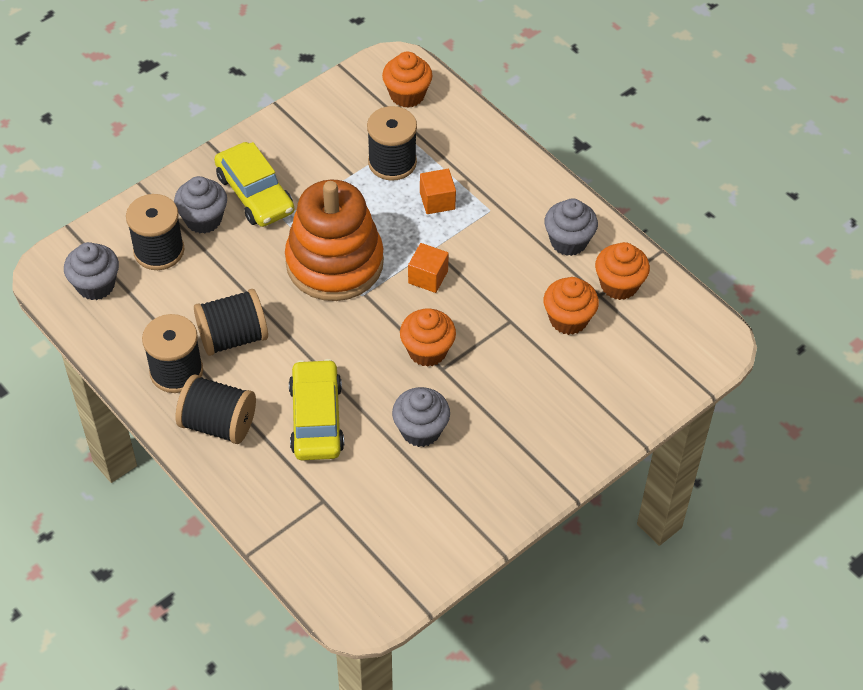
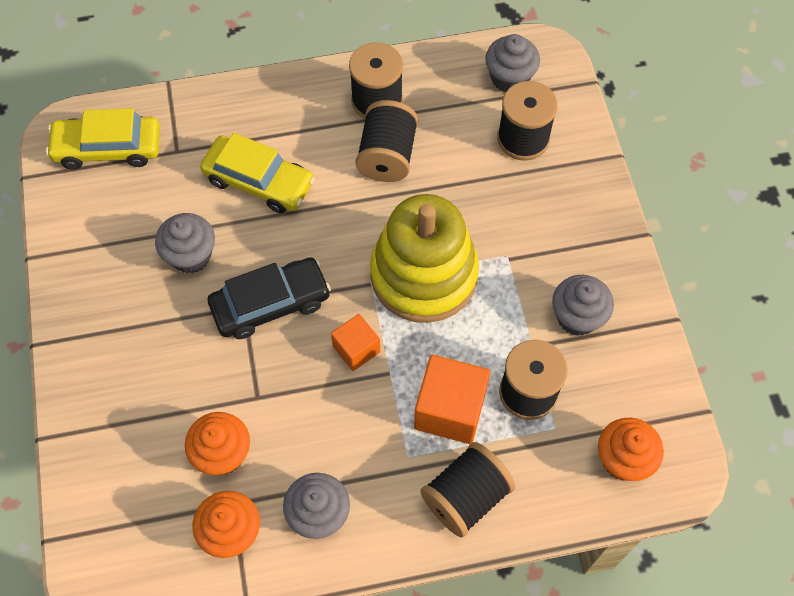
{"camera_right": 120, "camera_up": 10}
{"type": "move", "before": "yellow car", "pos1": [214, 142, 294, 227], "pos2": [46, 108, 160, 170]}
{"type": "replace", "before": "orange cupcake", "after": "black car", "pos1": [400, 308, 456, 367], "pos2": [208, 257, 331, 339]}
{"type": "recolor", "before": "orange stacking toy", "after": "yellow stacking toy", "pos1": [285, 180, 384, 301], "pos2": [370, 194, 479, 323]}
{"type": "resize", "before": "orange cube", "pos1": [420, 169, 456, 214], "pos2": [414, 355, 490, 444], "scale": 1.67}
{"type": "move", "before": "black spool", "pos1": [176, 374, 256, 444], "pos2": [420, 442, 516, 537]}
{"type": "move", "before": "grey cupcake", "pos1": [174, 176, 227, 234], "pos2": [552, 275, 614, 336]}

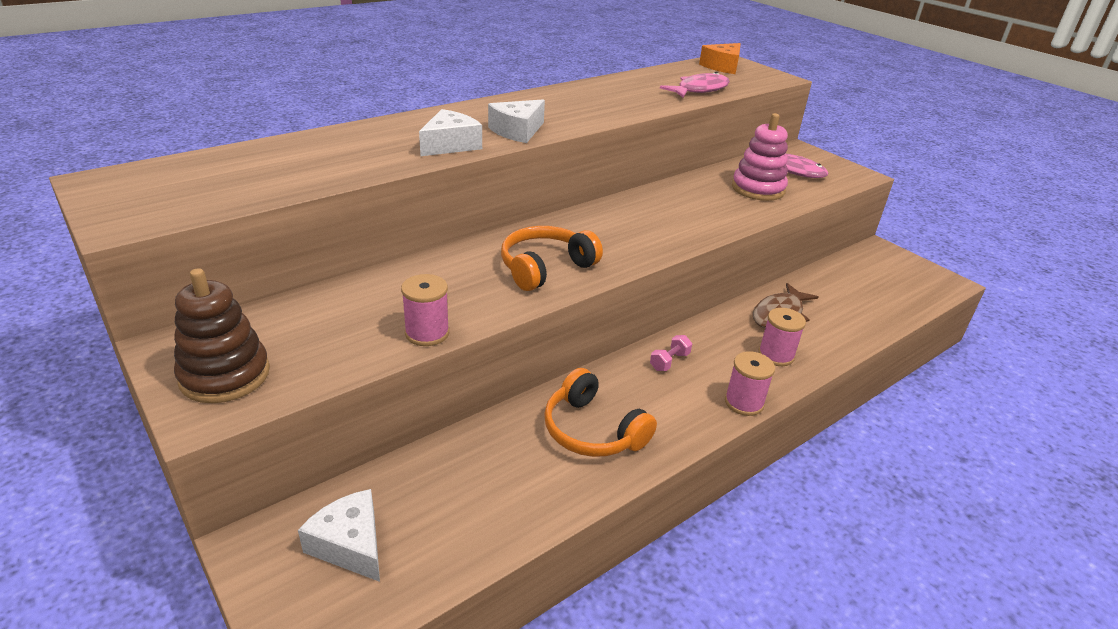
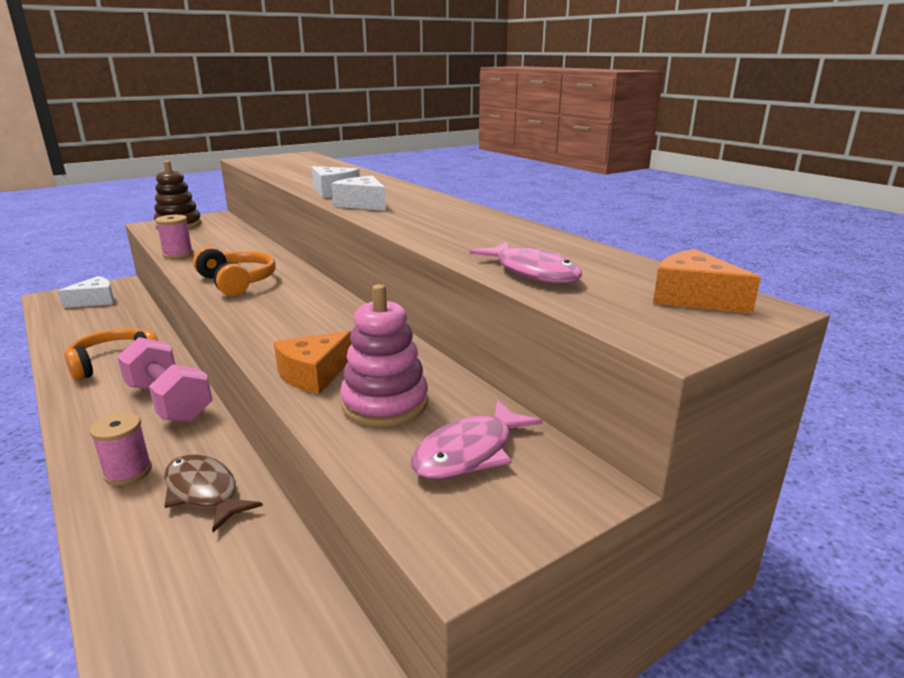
{"camera_right": 95, "camera_up": -10}
{"type": "resize", "before": "pink dumbbell", "pos1": [650, 335, 692, 371], "pos2": [117, 337, 212, 422], "scale": 2.42}
{"type": "insert", "after": "orange cheese", "pos2": [274, 331, 352, 394]}
{"type": "delete", "before": "pink spool", "pos1": [725, 351, 775, 416]}

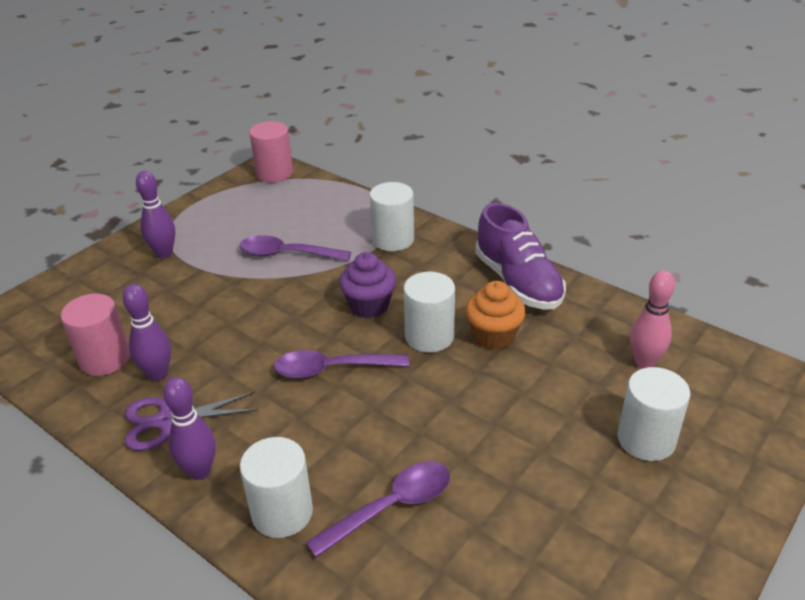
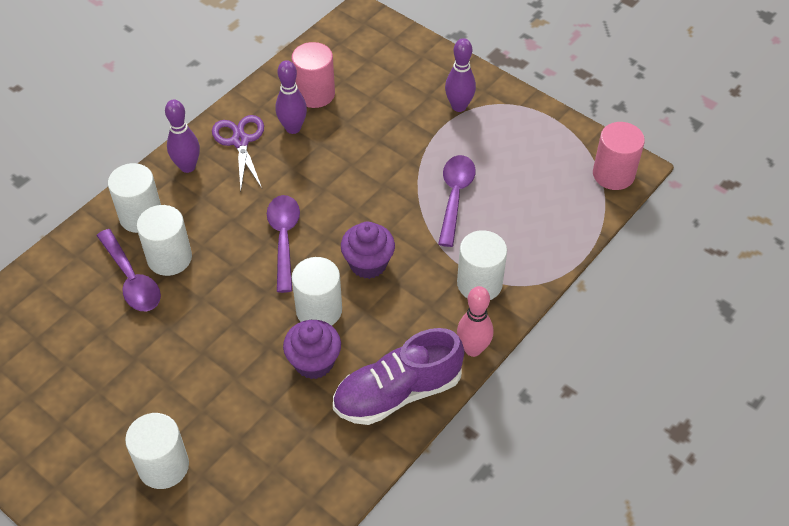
{"camera_right": 90, "camera_up": 15}
{"type": "insert", "after": "white cylinder", "pos2": [137, 205, 192, 276]}
{"type": "recolor", "before": "orange cupcake", "after": "purple cupcake", "pos1": [465, 281, 526, 350], "pos2": [283, 320, 341, 379]}
{"type": "move", "before": "pink bowling pin", "pos1": [630, 270, 675, 368], "pos2": [457, 286, 493, 357]}

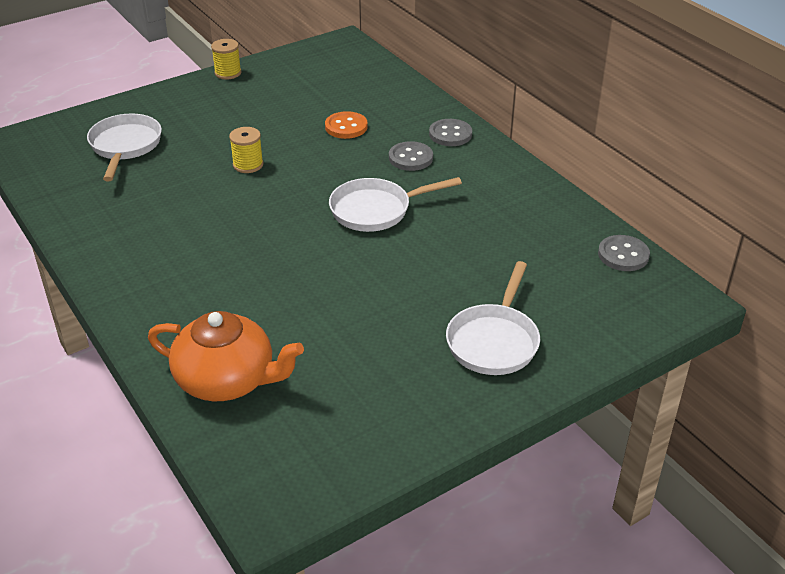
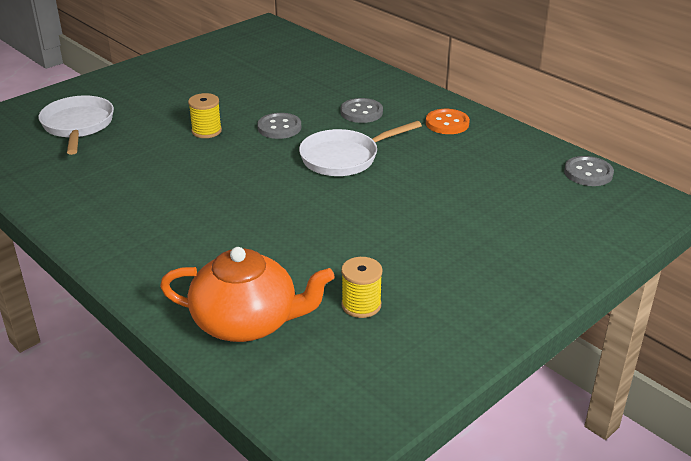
{"camera_right": -10, "camera_up": -5}
{"type": "move", "before": "grey button", "pos1": [429, 119, 472, 146], "pos2": [257, 113, 301, 139]}
{"type": "move", "before": "yellow spool", "pos1": [211, 39, 241, 79], "pos2": [341, 257, 382, 318]}
{"type": "move", "before": "orange button", "pos1": [325, 111, 368, 139], "pos2": [426, 109, 470, 134]}
{"type": "delete", "before": "white pan", "pos1": [446, 261, 540, 375]}

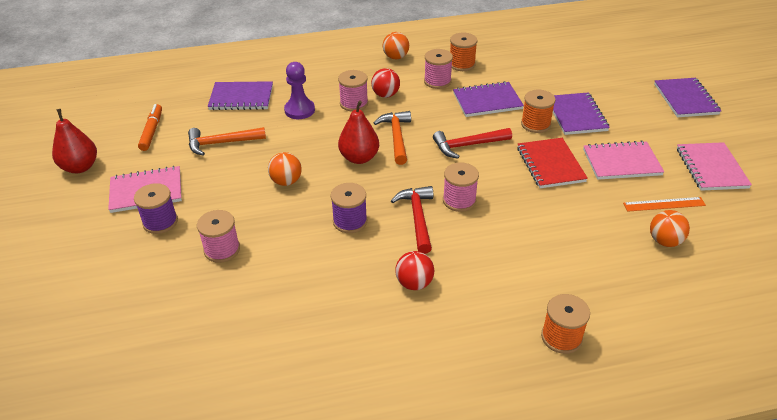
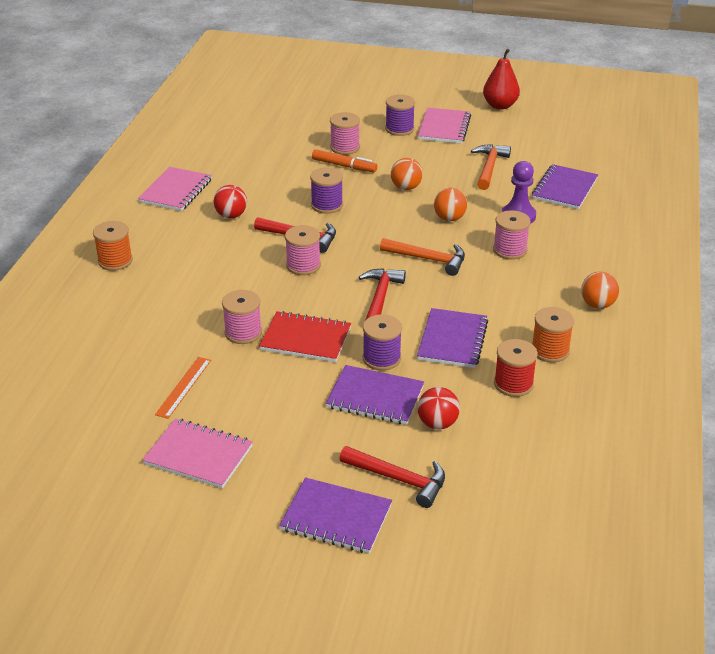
{"camera_right": 115, "camera_up": -5}
{"type": "move", "before": "pink notebook", "pos1": [583, 141, 664, 180], "pos2": [138, 167, 212, 211]}
{"type": "move", "before": "pink spool", "pos1": [424, 49, 453, 89], "pos2": [222, 290, 262, 344]}
{"type": "move", "before": "orange marker", "pos1": [138, 104, 162, 151], "pos2": [312, 149, 377, 172]}
{"type": "insert", "after": "red hammer", "pos2": [340, 446, 445, 508]}
{"type": "recolor", "before": "orange spool", "after": "purple spool", "pos1": [521, 90, 556, 133], "pos2": [363, 314, 402, 371]}
{"type": "move", "before": "red ball", "pos1": [371, 68, 400, 98], "pos2": [417, 387, 460, 429]}
{"type": "move", "before": "orange ball", "pos1": [650, 210, 690, 247], "pos2": [434, 188, 467, 221]}
{"type": "insert", "after": "red spool", "pos2": [494, 339, 538, 397]}
{"type": "delete", "before": "red pear", "pos1": [338, 101, 379, 164]}

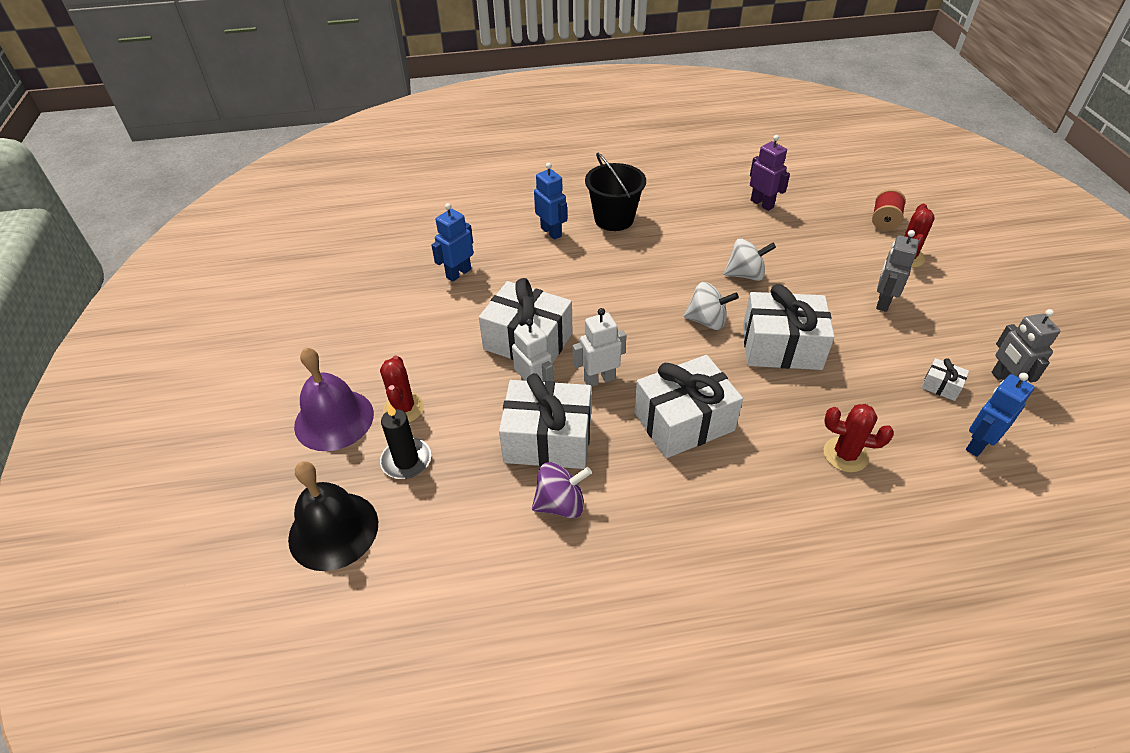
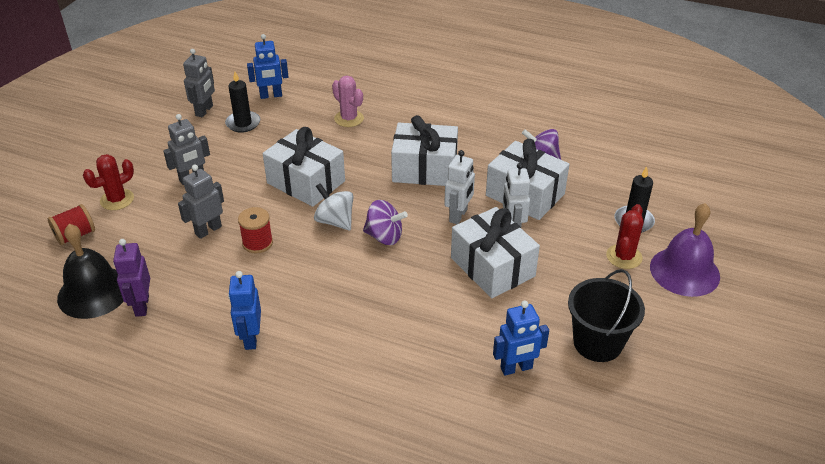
{"camera_right": -150, "camera_up": -5}
{"type": "move", "before": "black bell", "pos1": [288, 461, 378, 571], "pos2": [57, 224, 124, 319]}
{"type": "insert", "after": "grey robot", "pos2": [178, 165, 224, 239]}
{"type": "replace", "before": "white gift", "after": "black candle", "pos1": [921, 358, 969, 401], "pos2": [225, 72, 260, 133]}
{"type": "move", "before": "blue robot", "pos1": [534, 163, 567, 240], "pos2": [228, 271, 261, 350]}
{"type": "replace", "before": "white spinning top", "after": "red spool", "pos1": [724, 238, 776, 281], "pos2": [238, 207, 273, 253]}
{"type": "recolor", "before": "red cactus", "after": "pink cactus", "pos1": [824, 404, 894, 472], "pos2": [332, 76, 364, 127]}
{"type": "insert", "after": "purple spinning top", "pos2": [363, 200, 408, 245]}
{"type": "rotate", "before": "white robot", "pos1": [573, 308, 626, 387], "pos2": [444, 150, 475, 224], "turn": -75}
{"type": "move", "before": "black bucket", "pos1": [585, 153, 646, 231], "pos2": [568, 269, 645, 362]}

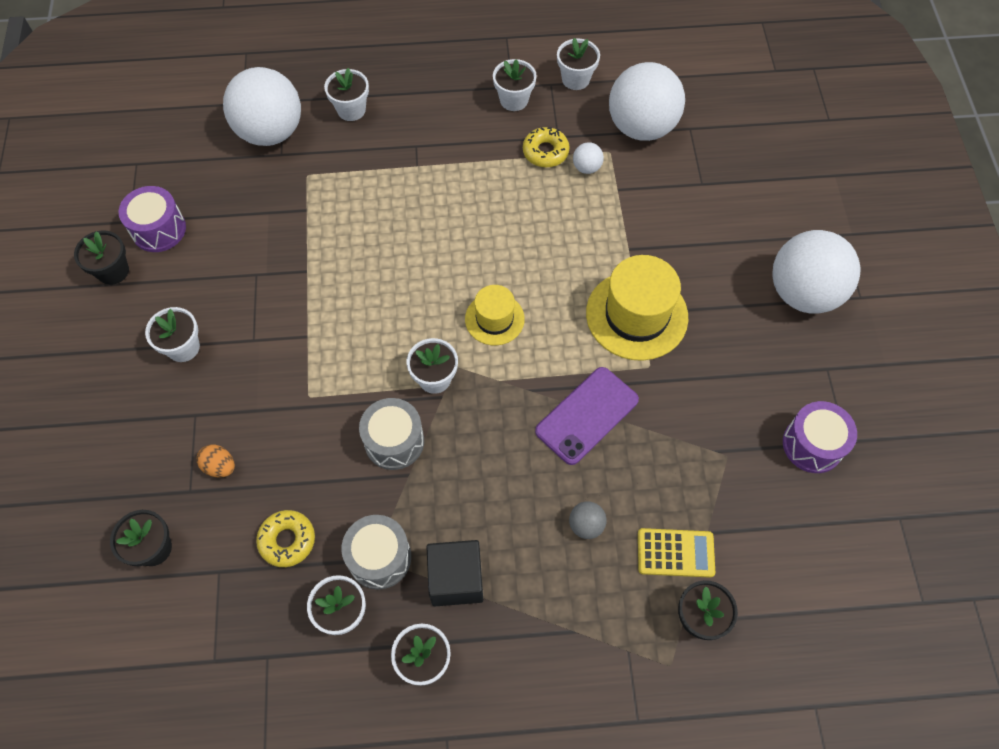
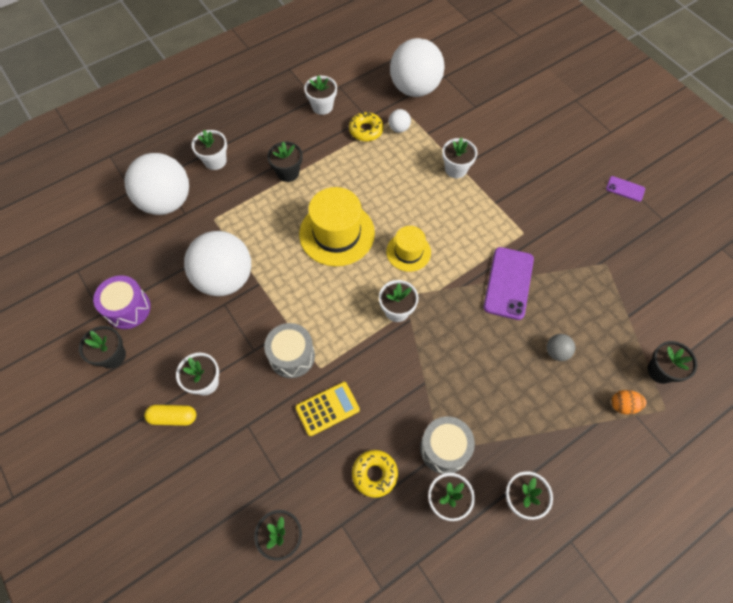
{"camera_right": -30, "camera_up": 0}
{"type": "insert", "after": "yellow capsule", "pos2": [144, 405, 196, 426]}
{"type": "move", "before": "white ball", "pos1": [772, 230, 861, 314], "pos2": [184, 231, 251, 296]}
{"type": "move", "before": "grey drum", "pos1": [359, 398, 424, 470], "pos2": [264, 323, 315, 378]}
{"type": "insert", "after": "black flower pot", "pos2": [267, 142, 302, 182]}
{"type": "move", "before": "yellow calculator", "pos1": [638, 528, 715, 578], "pos2": [295, 382, 360, 436]}
{"type": "move", "before": "yellow hat", "pos1": [586, 255, 688, 361], "pos2": [299, 187, 375, 266]}
{"type": "move", "before": "white flower pot", "pos1": [557, 38, 600, 90], "pos2": [442, 138, 477, 178]}
{"type": "insert", "after": "purple phone", "pos2": [606, 176, 645, 202]}
{"type": "move", "before": "orange egg", "pos1": [197, 444, 235, 478], "pos2": [611, 390, 646, 414]}
{"type": "delete", "before": "black cube", "pos1": [427, 540, 483, 606]}
{"type": "delete", "before": "purple drum", "pos1": [783, 401, 857, 473]}

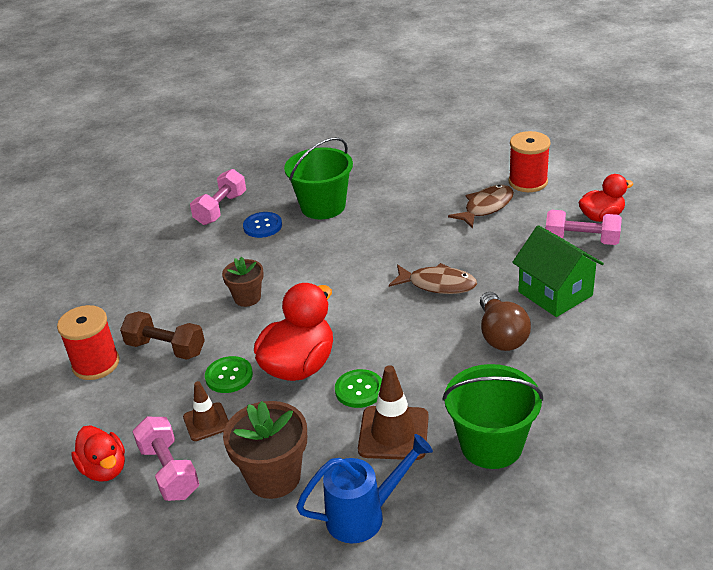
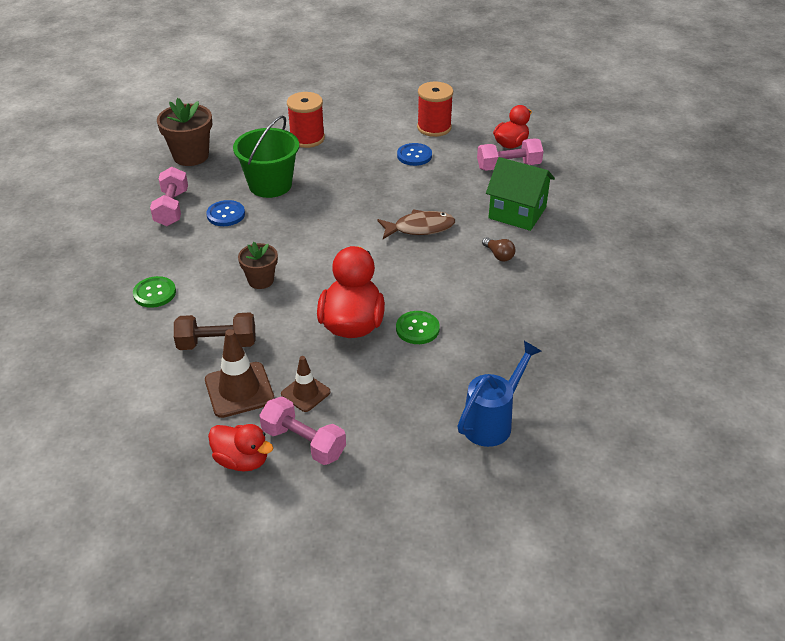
{"camera_right": -30, "camera_up": 5}
{"type": "move", "before": "green button", "pos1": [205, 356, 253, 393], "pos2": [133, 276, 176, 308]}
{"type": "move", "before": "brown flower pot", "pos1": [223, 401, 307, 499], "pos2": [157, 98, 212, 166]}
{"type": "move", "before": "brown traffic cone", "pos1": [358, 365, 429, 460], "pos2": [205, 329, 275, 418]}
{"type": "move", "before": "red spool", "pos1": [57, 305, 120, 380], "pos2": [287, 92, 325, 148]}
{"type": "replace", "before": "brown fish", "after": "blue button", "pos1": [448, 185, 514, 229], "pos2": [397, 143, 432, 166]}
{"type": "resize", "before": "brown light bulb", "pos1": [480, 292, 531, 351], "pos2": [482, 237, 516, 261], "scale": 0.54}
{"type": "delete", "before": "green bucket", "pos1": [443, 364, 543, 469]}

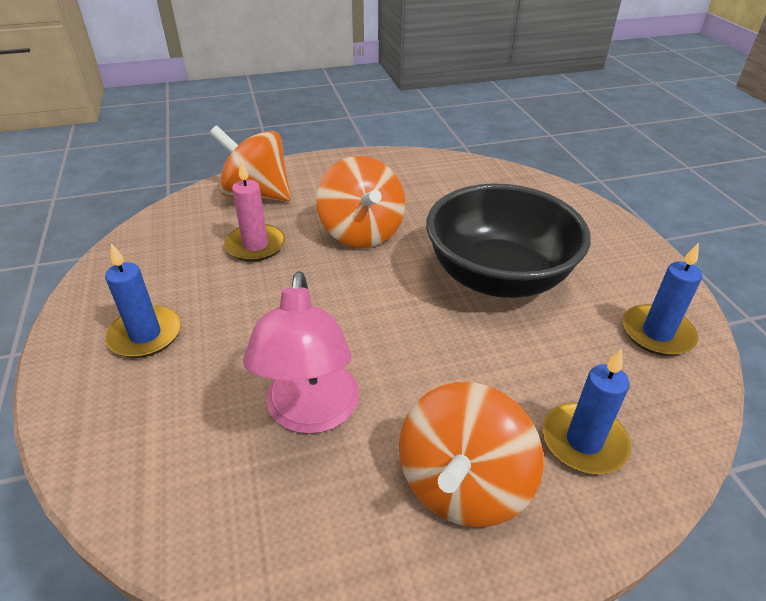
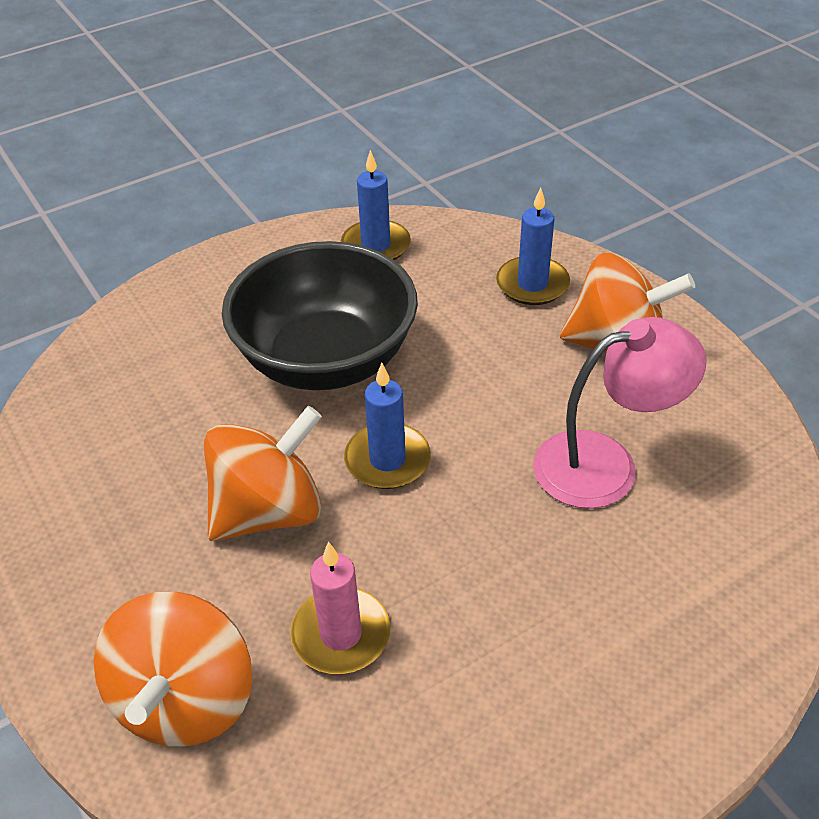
{"camera_right": -105, "camera_up": 5}
{"type": "move", "before": "blue candle", "pos1": [105, 243, 181, 358], "pos2": [344, 363, 431, 489]}

